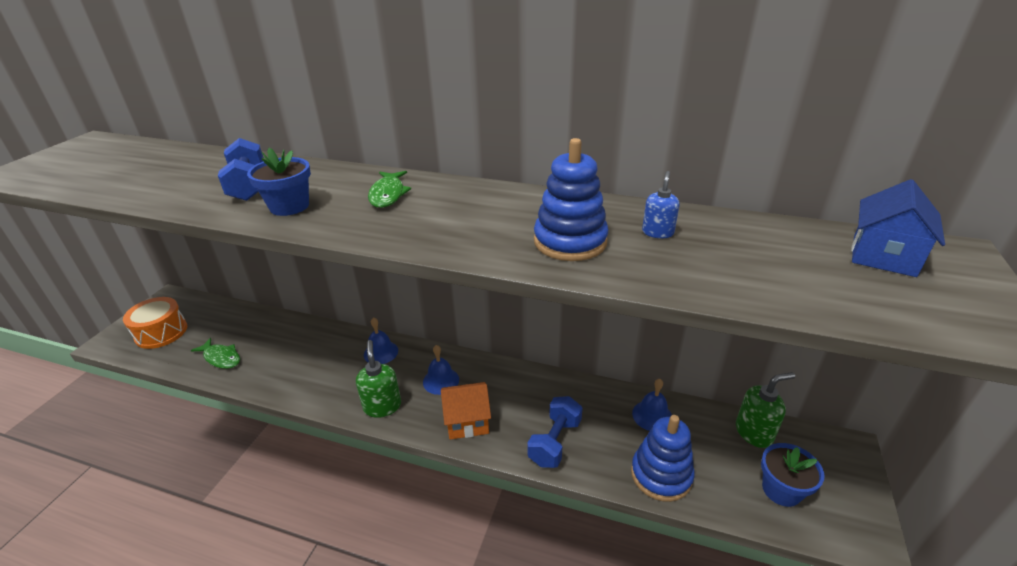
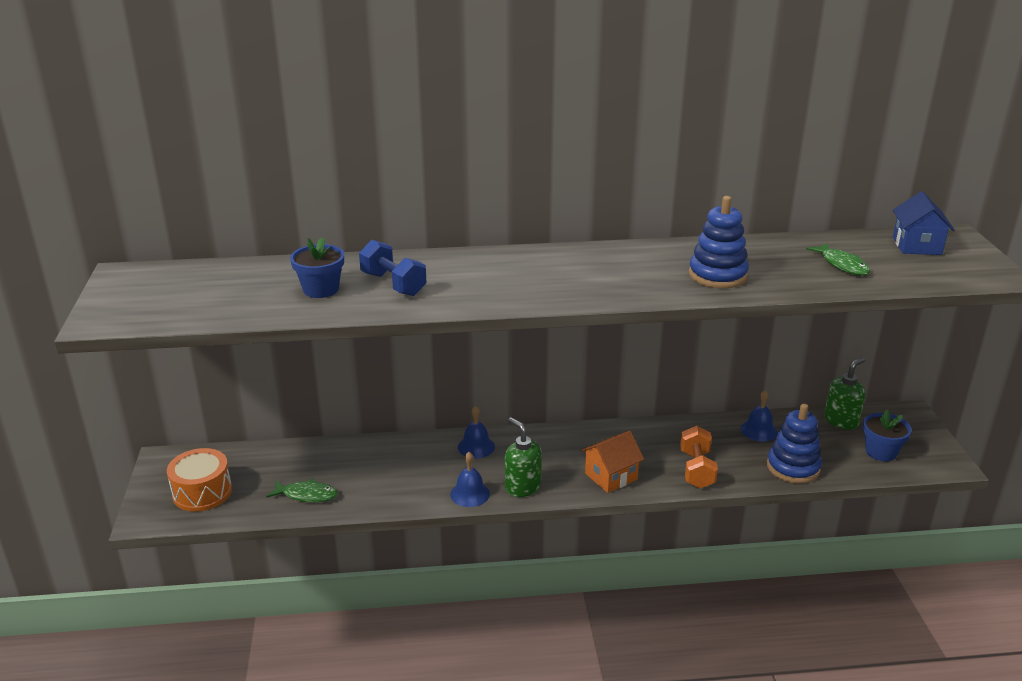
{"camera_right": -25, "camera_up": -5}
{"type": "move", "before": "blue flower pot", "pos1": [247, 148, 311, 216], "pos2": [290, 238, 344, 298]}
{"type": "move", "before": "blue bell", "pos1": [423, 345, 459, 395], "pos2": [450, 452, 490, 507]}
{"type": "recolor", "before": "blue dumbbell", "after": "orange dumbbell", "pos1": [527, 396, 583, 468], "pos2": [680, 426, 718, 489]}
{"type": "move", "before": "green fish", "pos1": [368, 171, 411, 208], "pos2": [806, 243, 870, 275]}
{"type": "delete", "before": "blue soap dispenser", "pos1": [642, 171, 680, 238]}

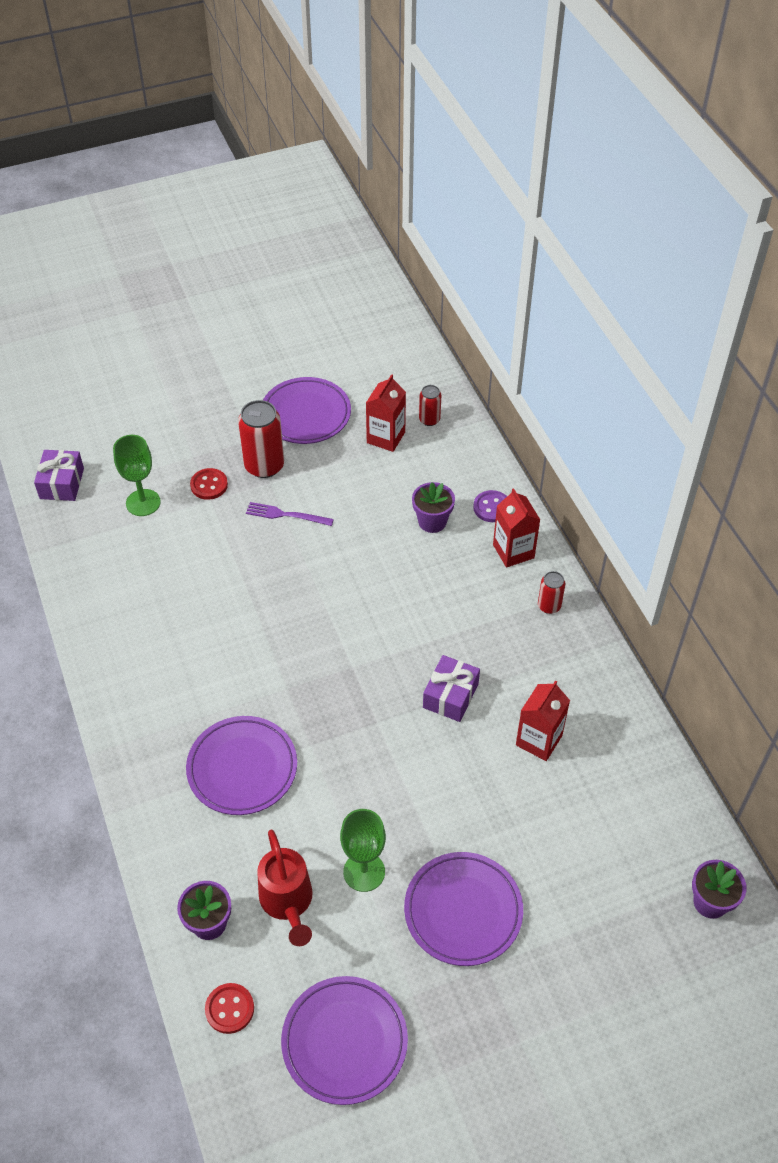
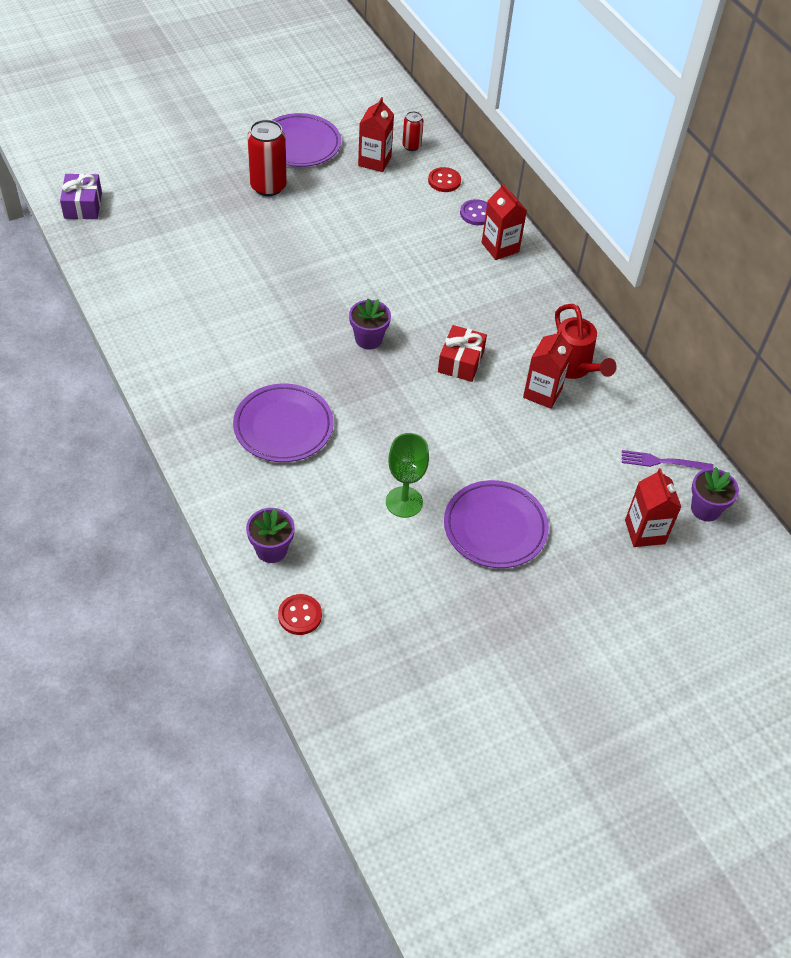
{"camera_right": -10, "camera_up": 0}
{"type": "move", "before": "purple flower pot", "pos1": [412, 482, 455, 533], "pos2": [349, 298, 391, 349]}
{"type": "move", "before": "red button", "pos1": [190, 468, 228, 500], "pos2": [428, 167, 461, 192]}
{"type": "recolor", "before": "purple gift", "after": "red gift", "pos1": [423, 655, 480, 722], "pos2": [438, 325, 487, 382]}
{"type": "move", "before": "red watering can", "pos1": [257, 829, 313, 946], "pos2": [555, 304, 617, 379]}
{"type": "move", "before": "purple fork", "pos1": [246, 502, 334, 526], "pos2": [622, 450, 713, 470]}
{"type": "insert", "after": "red carton", "pos2": [625, 468, 681, 547]}
{"type": "delete", "before": "green goblet", "pos1": [113, 435, 161, 516]}
{"type": "delete", "before": "purple plate", "pos1": [281, 976, 408, 1105]}
{"type": "delete", "before": "red can", "pos1": [538, 571, 566, 614]}

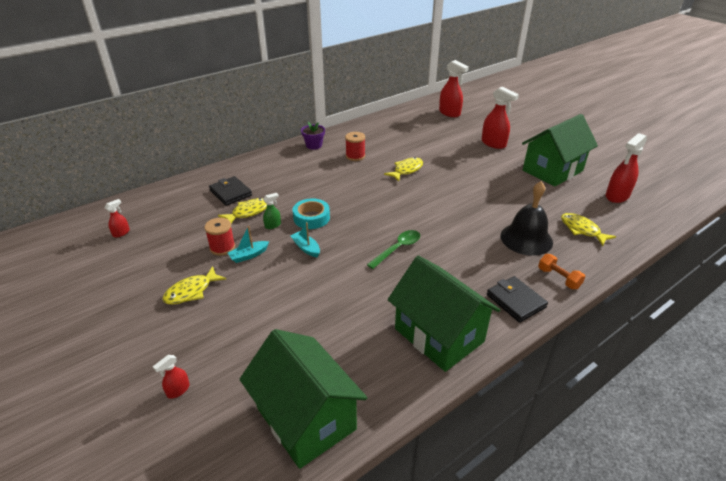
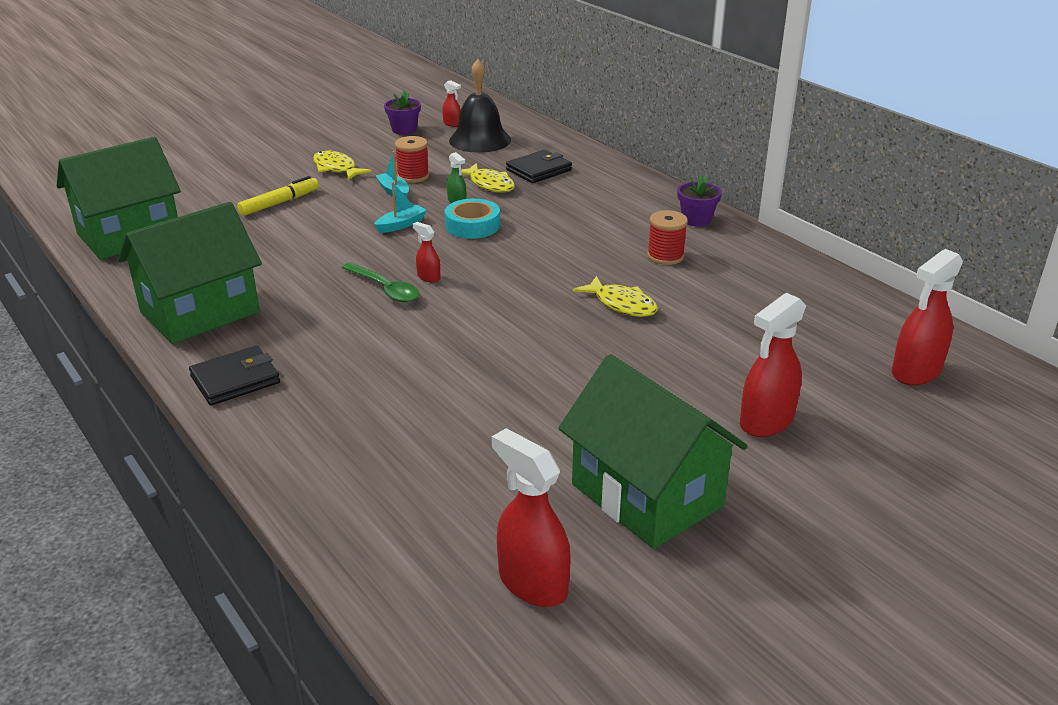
{"camera_right": 90, "camera_up": -5}
{"type": "insert", "after": "yellow marker", "pos2": [237, 176, 319, 216]}
{"type": "insert", "after": "purple flower pot", "pos2": [384, 91, 421, 135]}
{"type": "move", "before": "red spray bottle", "pos1": [153, 355, 190, 399], "pos2": [413, 222, 440, 283]}
{"type": "move", "before": "black bell", "pos1": [500, 181, 553, 256], "pos2": [449, 59, 511, 153]}
{"type": "delete", "before": "orange dumbbell", "pos1": [538, 254, 586, 289]}
{"type": "delete", "before": "yellow fish", "pos1": [561, 213, 616, 246]}

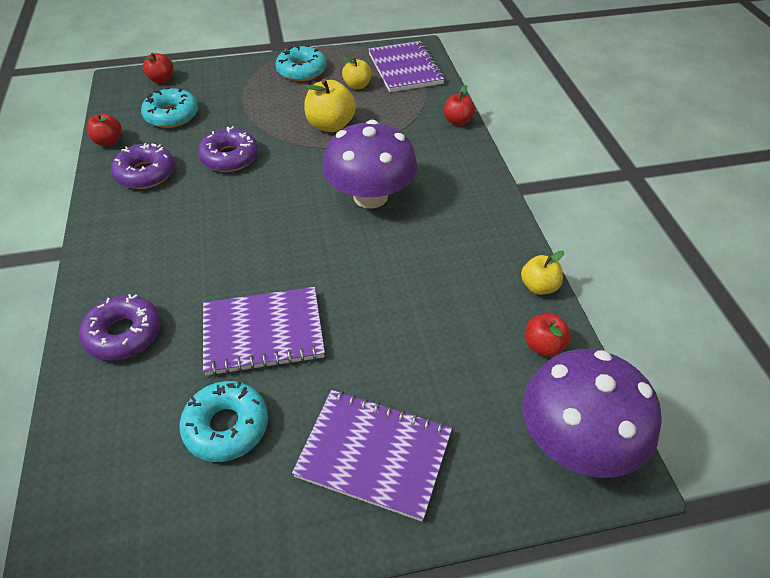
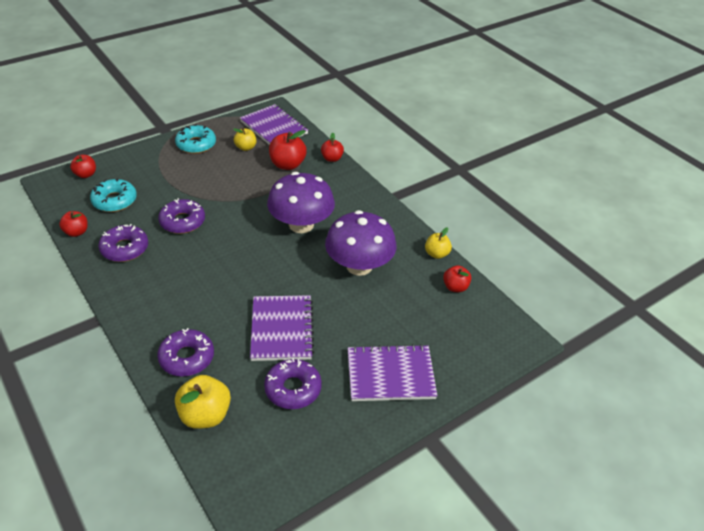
{"camera_right": -25, "camera_up": -5}
{"type": "move", "before": "yellow apple", "pos1": [304, 79, 356, 132], "pos2": [175, 375, 231, 429]}
{"type": "rotate", "before": "purple notebook", "pos1": [203, 287, 325, 376], "pos2": [250, 295, 314, 361], "turn": -60}
{"type": "recolor", "before": "turquoise donut", "after": "purple donut", "pos1": [179, 381, 268, 462], "pos2": [264, 358, 322, 409]}
{"type": "insert", "after": "red apple", "pos2": [269, 130, 307, 170]}
{"type": "move", "before": "purple mushroom", "pos1": [522, 349, 662, 478], "pos2": [325, 210, 397, 276]}

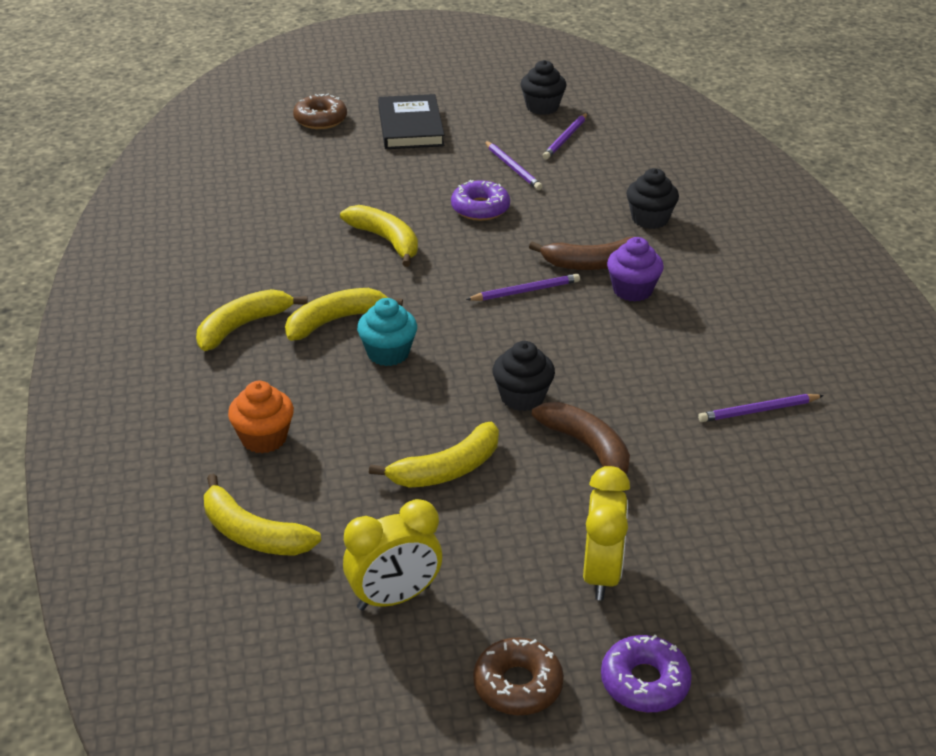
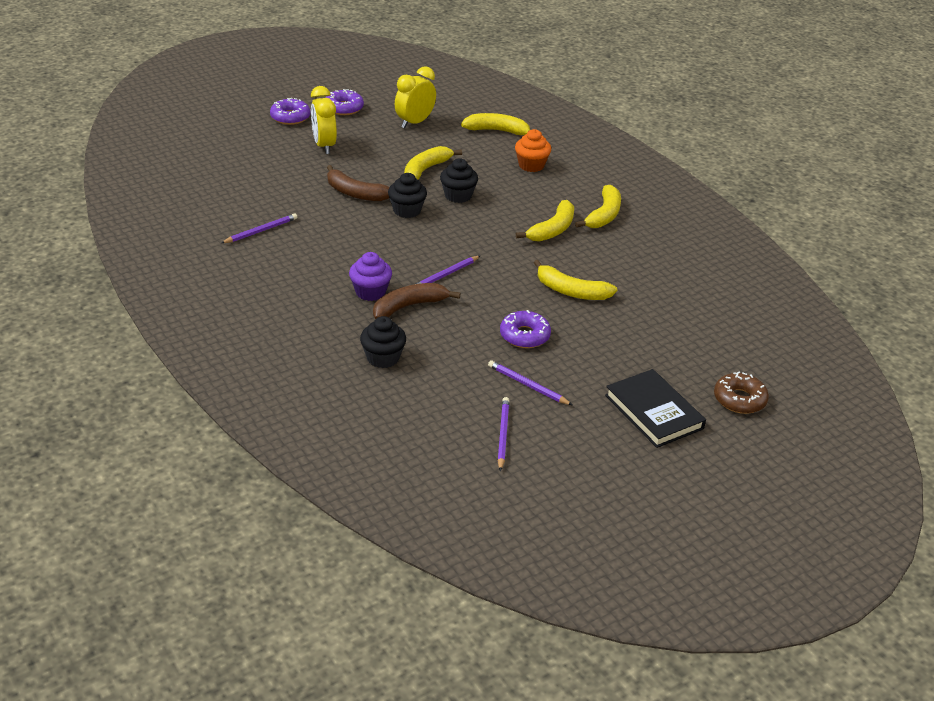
{"camera_right": 155, "camera_up": 0}
{"type": "recolor", "before": "brown donut", "after": "purple donut", "pos1": [473, 637, 564, 715], "pos2": [326, 89, 364, 115]}
{"type": "move", "before": "black cupcake", "pos1": [521, 60, 566, 115], "pos2": [440, 158, 478, 203]}
{"type": "delete", "before": "turquoise cupcake", "pos1": [357, 298, 417, 366]}

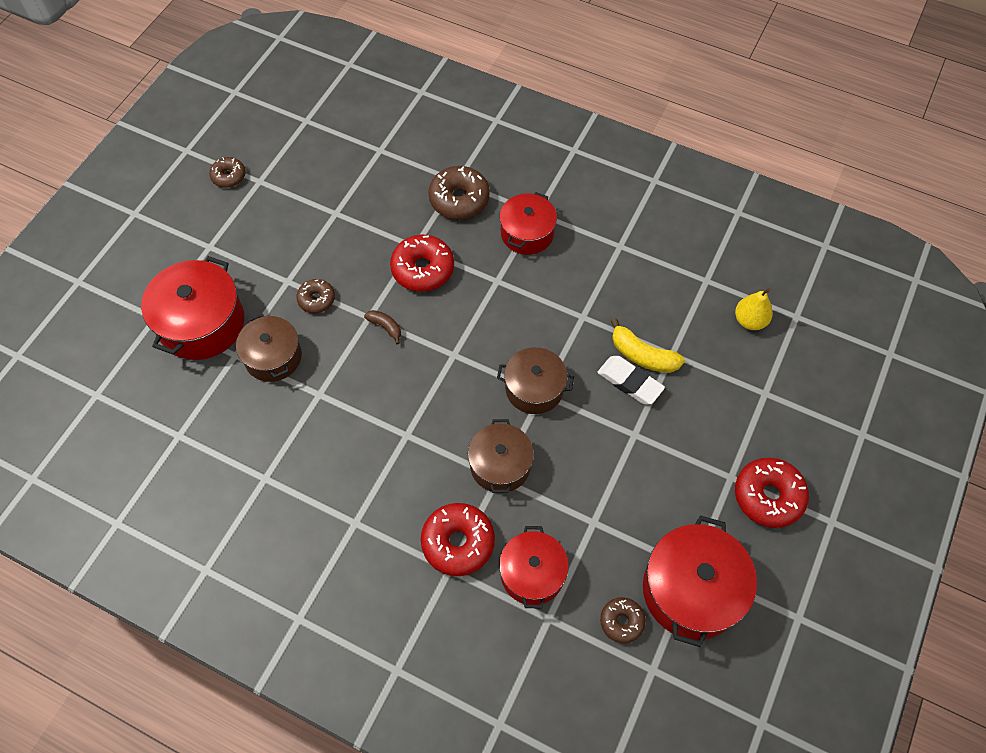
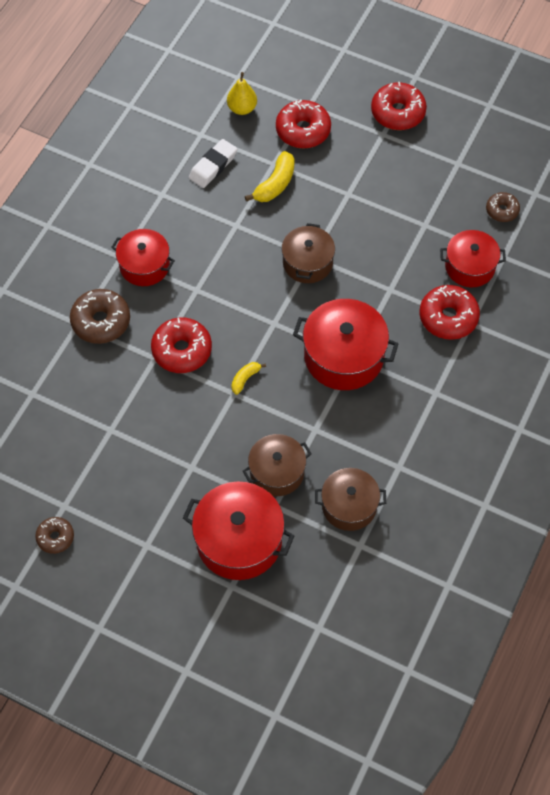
{"camera_right": -90, "camera_up": 0}
{"type": "move", "before": "white eraser", "pos1": [597, 356, 665, 404], "pos2": [189, 139, 237, 188]}
{"type": "recolor", "before": "brown banana", "after": "yellow banana", "pos1": [364, 310, 401, 344], "pos2": [231, 362, 266, 395]}
{"type": "insert", "after": "red donut", "pos2": [276, 100, 331, 149]}
{"type": "move", "before": "red pot", "pos1": [643, 515, 757, 647], "pos2": [293, 299, 398, 390]}
{"type": "move", "before": "brown pot", "pos1": [468, 419, 534, 493], "pos2": [315, 468, 386, 531]}
{"type": "delete", "before": "brown donut", "pos1": [296, 279, 335, 313]}

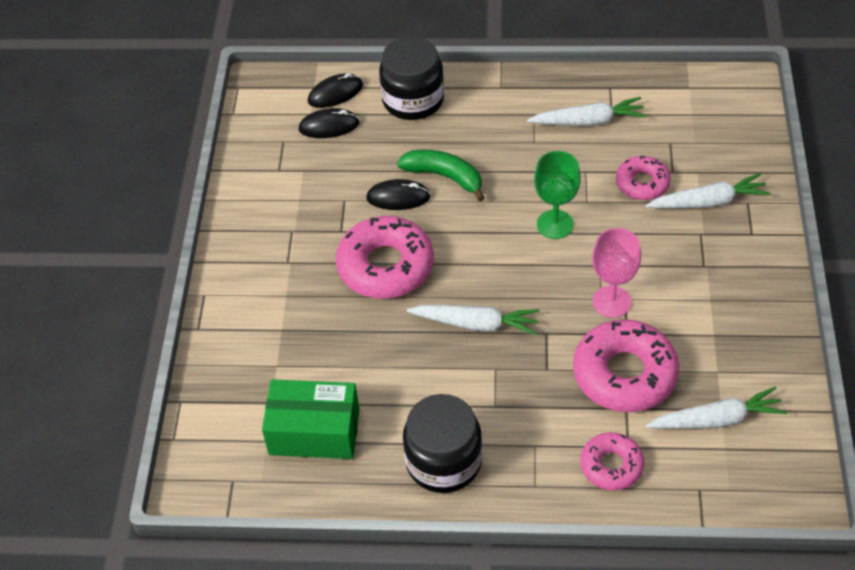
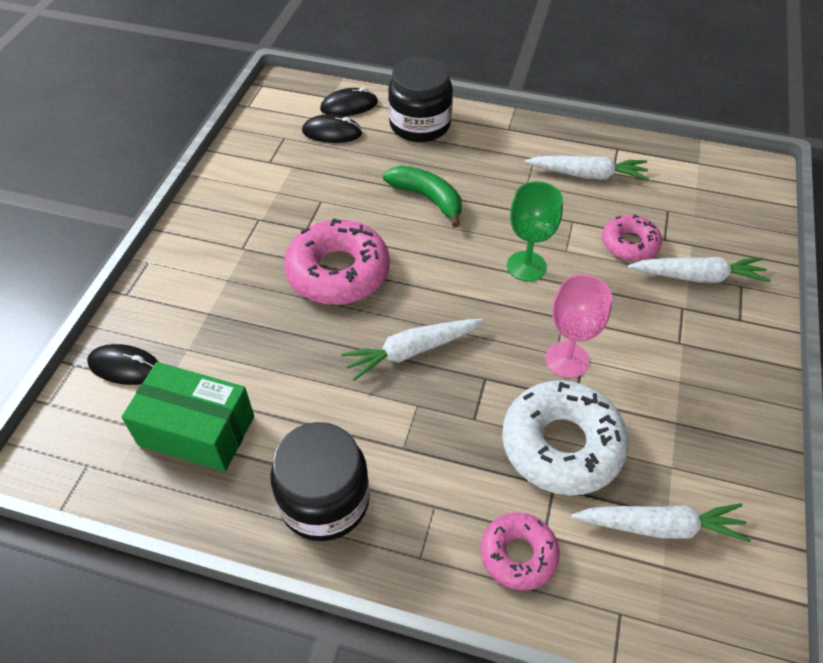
{"camera_right": 10, "camera_up": 0}
{"type": "move", "before": "black mouse", "pos1": [366, 179, 431, 210], "pos2": [87, 344, 158, 385]}
{"type": "rotate", "before": "white carrot", "pos1": [407, 305, 539, 335], "pos2": [341, 319, 483, 381], "turn": 135}
{"type": "recolor", "before": "pink donut", "after": "white donut", "pos1": [573, 319, 679, 412], "pos2": [502, 380, 629, 496]}

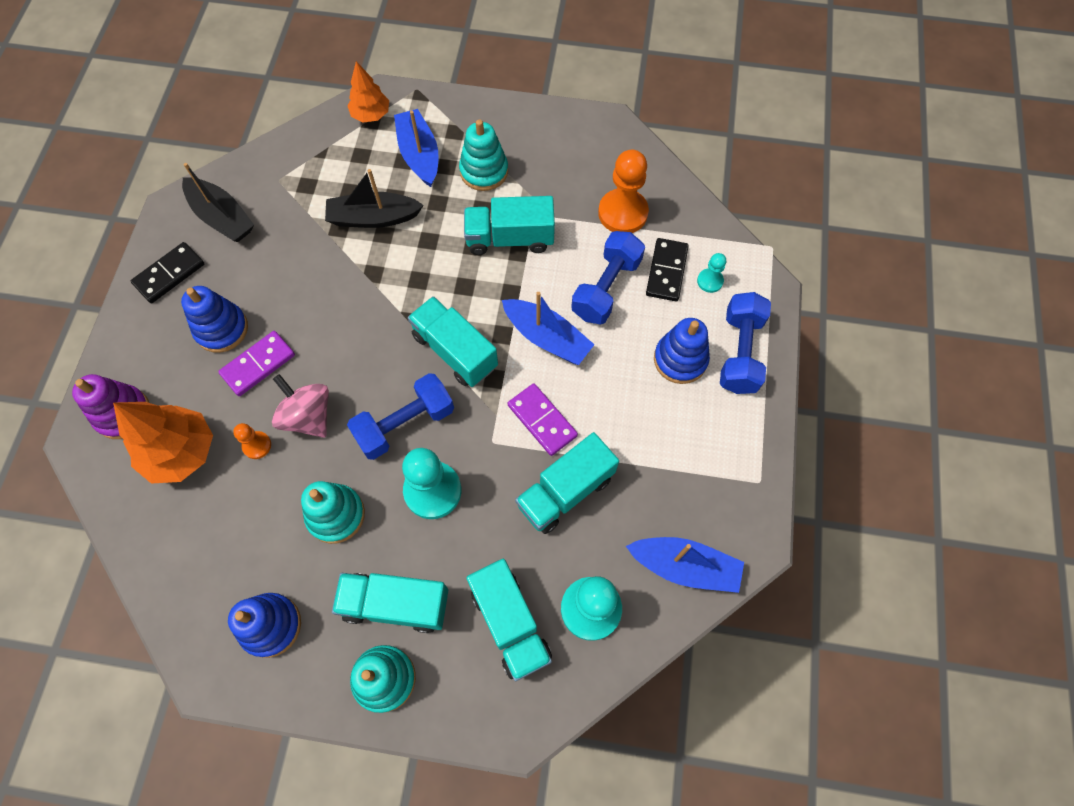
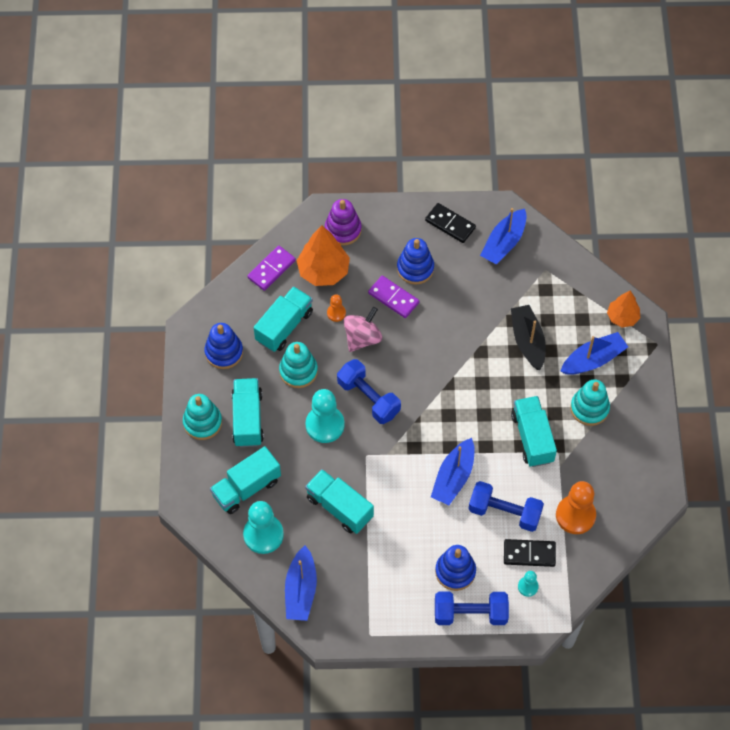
{"camera_right": 80, "camera_up": -5}
{"type": "move", "before": "purple domino", "pos1": [508, 383, 578, 456], "pos2": [247, 246, 296, 291]}
{"type": "move", "before": "turquoise truck", "pos1": [408, 296, 498, 387], "pos2": [254, 286, 313, 352]}
{"type": "recolor", "before": "black boat", "after": "blue boat", "pos1": [182, 163, 254, 242], "pos2": [480, 208, 527, 265]}

